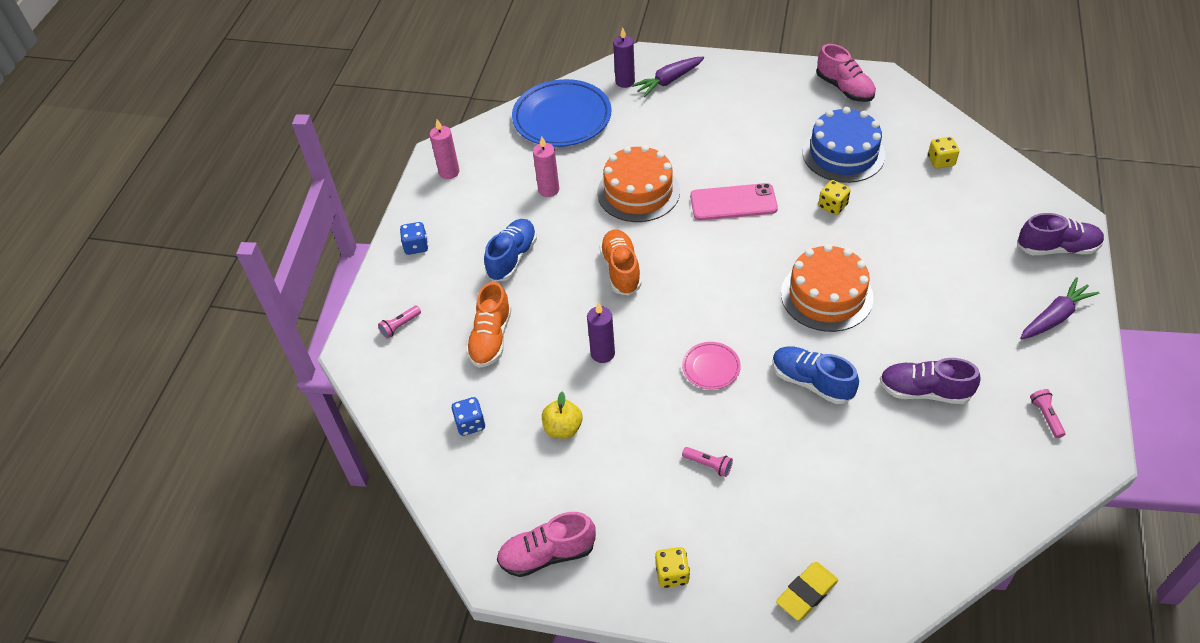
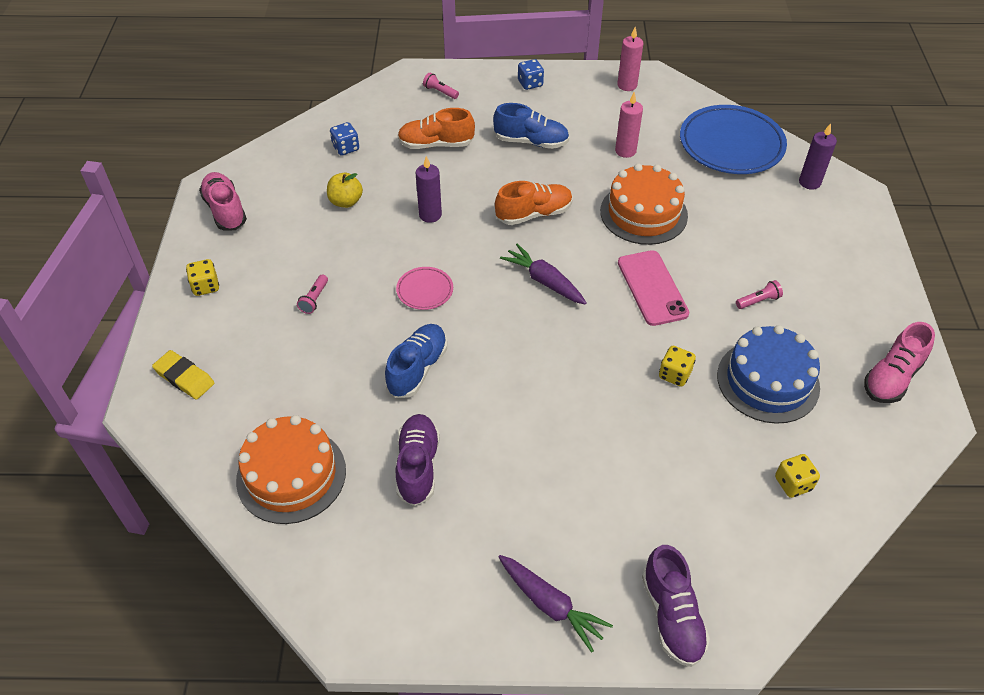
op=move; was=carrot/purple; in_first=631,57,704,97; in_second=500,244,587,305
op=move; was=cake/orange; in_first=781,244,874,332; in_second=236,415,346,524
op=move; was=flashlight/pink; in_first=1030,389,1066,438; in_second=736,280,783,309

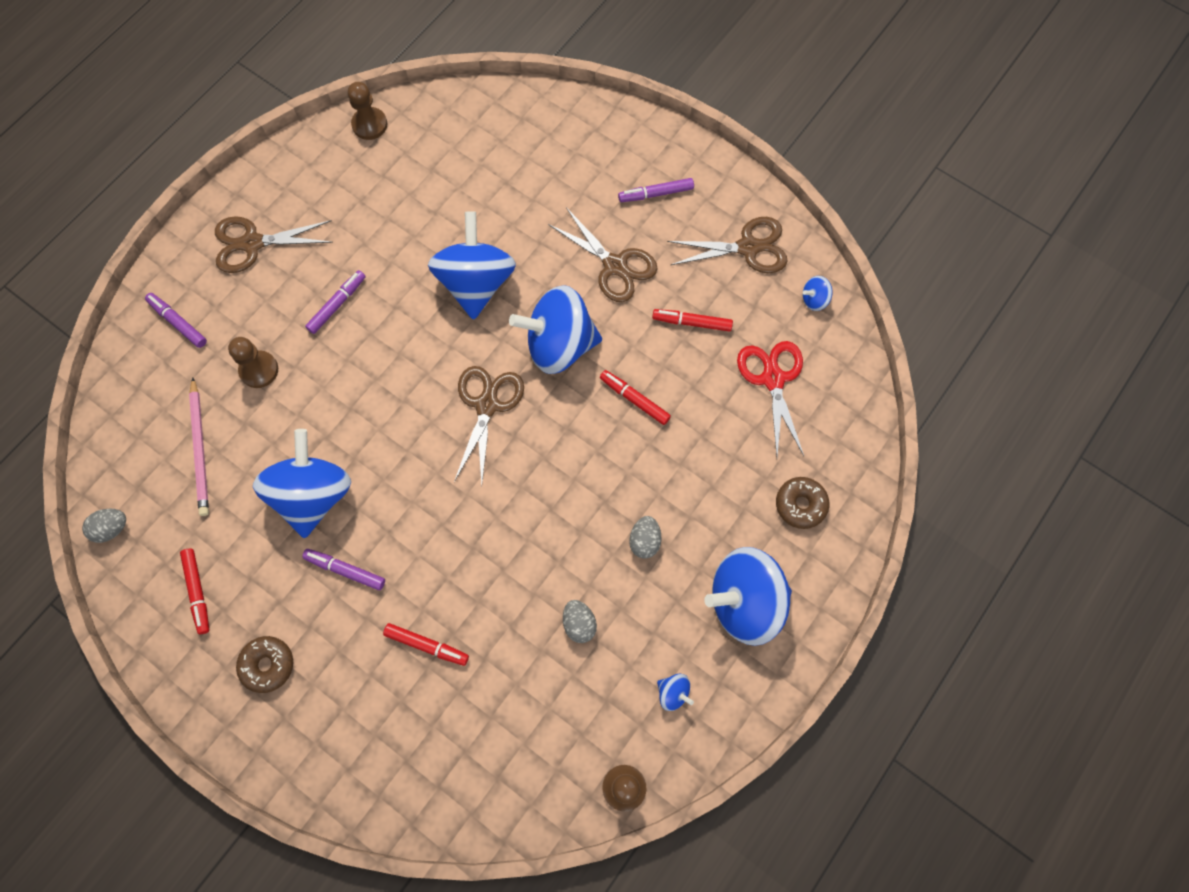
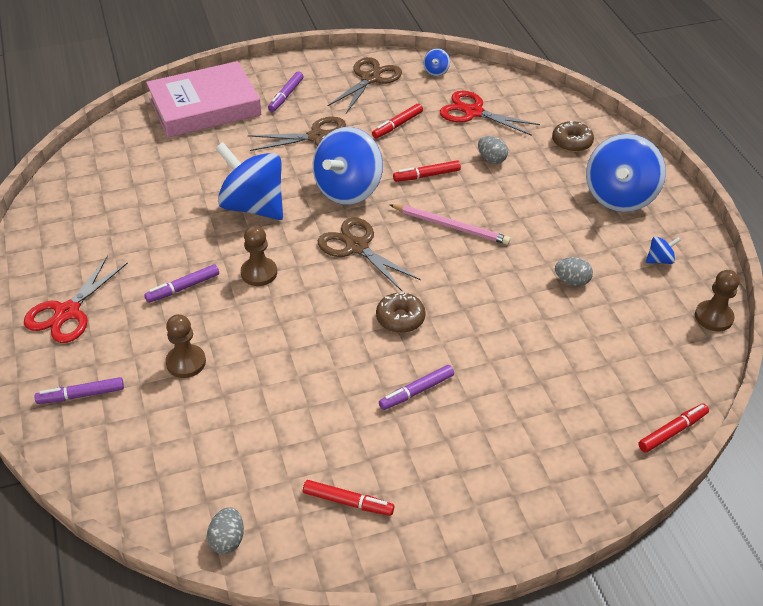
op=delete; was=spinning top/blue; in_first=253,429,351,538
op=insert; now=book/pink; in_second=146,61,262,138
op=move; was=pencil/pink; in_first=189,378,209,516; in_second=390,204,511,245
op=move; was=donut/brown; in_first=236,636,293,693; in_second=376,292,426,333
op=move; was=pawn/brown; in_first=348,82,387,140; in_second=241,225,277,286
op=move; was=marker/red; in_first=383,623,469,666; in_second=638,403,709,453
op=move; was=egg/grey; in_first=629,516,661,559; in_second=478,136,508,164
op=recolor; was=scissors/brown; now=scissors/red; in_first=215,216,333,273; in_second=24,255,128,343
op=rotate; was=marker/purple; in_first=305,270,366,334; in_second=144,264,219,303; clockwise=-105

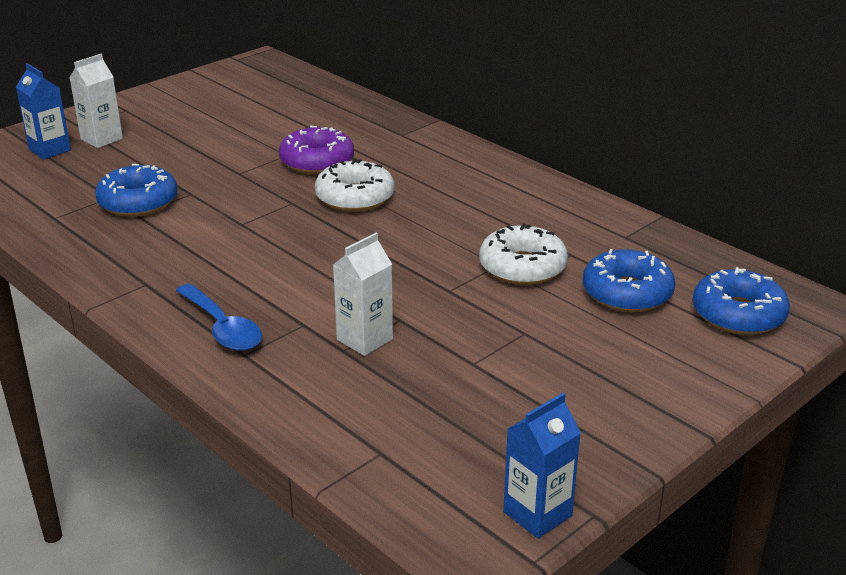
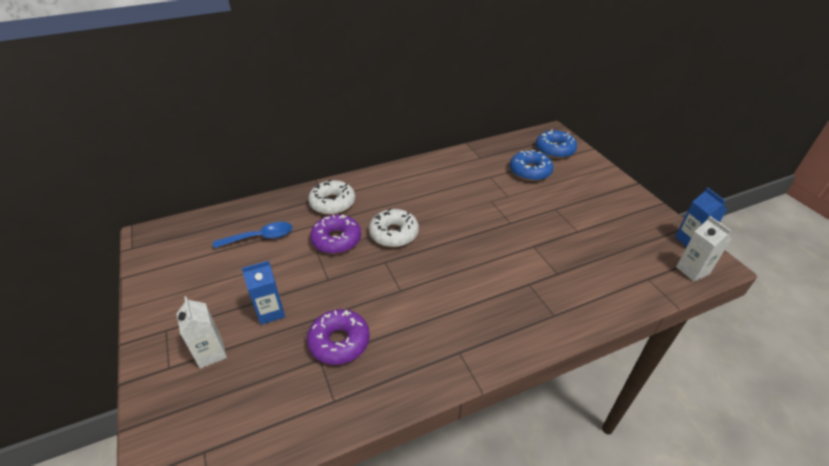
op=move; was=carton/blue; in_first=16,63,71,159; in_second=242,261,285,325
op=move; was=spoon/blue; in_first=176,284,262,351; in_second=213,222,292,248
op=move; was=carton/white; in_first=333,233,393,356; in_second=676,216,732,282
op=move; was=donut/white; in_first=479,223,568,285; in_second=308,179,355,215
op=recolor; was=donut/blue; now=donut/purple; in_first=95,164,178,217; in_second=307,309,370,365

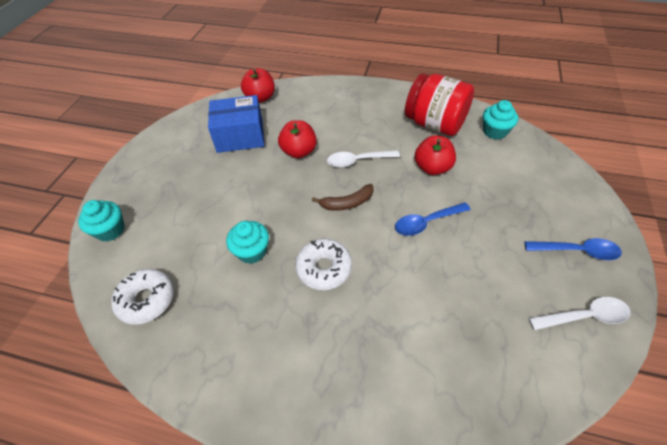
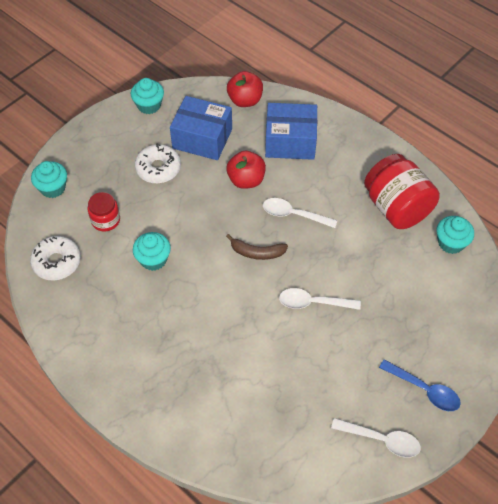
op=delete; was=apple/red; in_first=415,135,456,175
op=insert; now=jar/red; in_second=88,192,120,232
op=insert; now=cupcake/turquoise; in_second=131,78,164,114
op=insert; now=box/blue; in_second=265,103,317,160
op=move; was=donut/white; in_first=295,239,352,290; in_second=135,143,181,183
op=recolor; was=spoon/blue; now=spoon/white; in_first=395,202,471,236; in_second=279,288,361,310

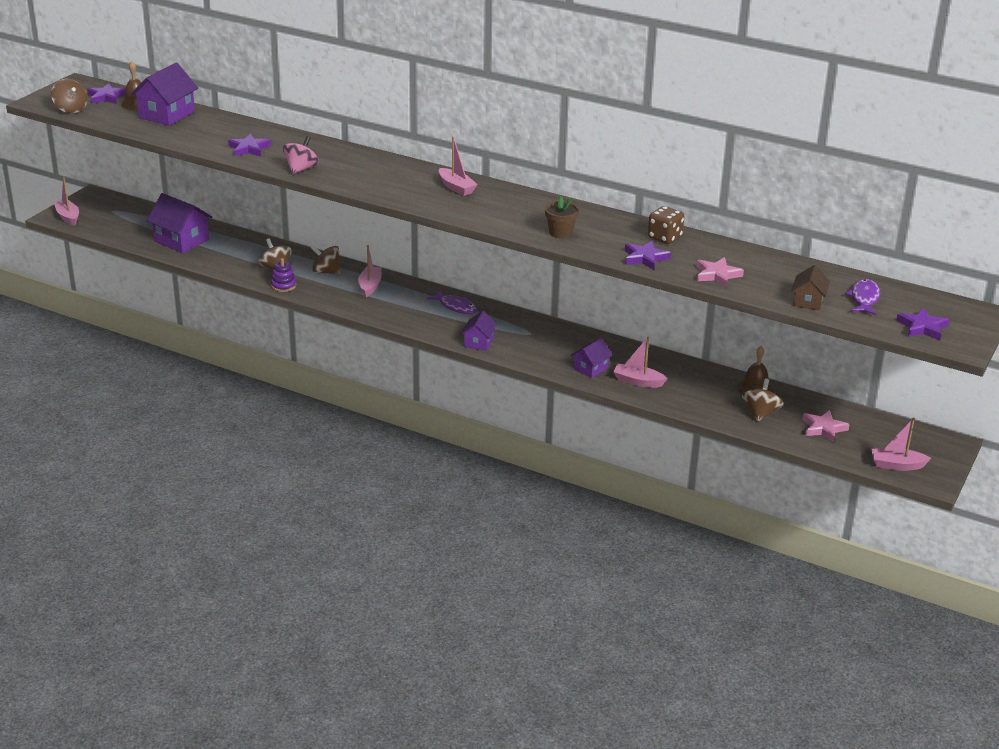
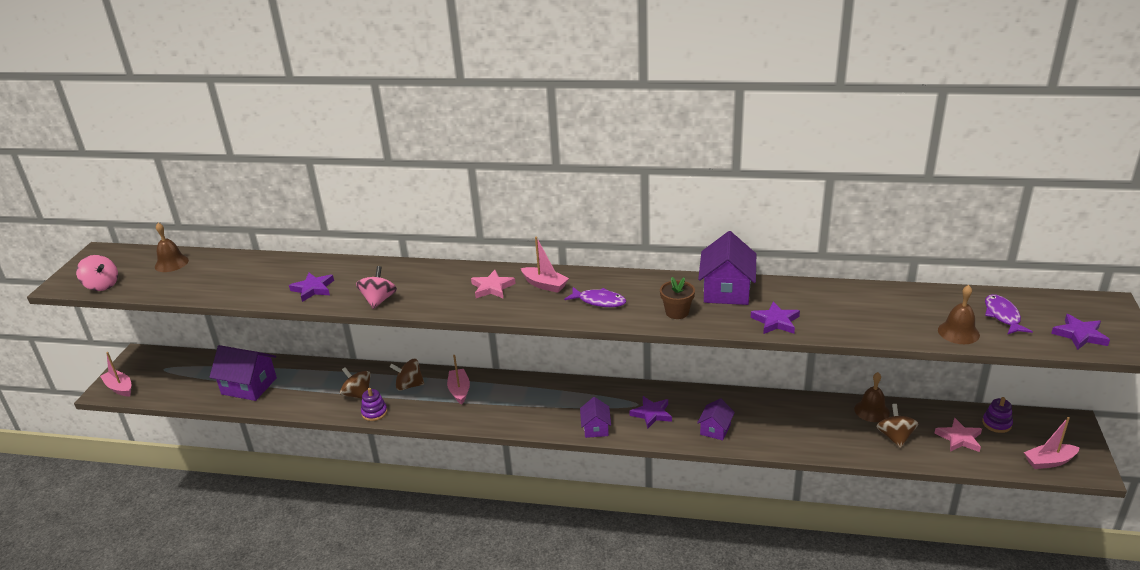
op=delete; was=boat/pink; in_first=613,336,667,388
op=delete; was=dice/brown; in_first=648,206,685,244
op=insert; now=stacking toy/purple; in_second=982,397,1013,433
op=move; was=star/purple; in_first=87,83,125,104; in_second=630,396,672,429
op=move; was=house/purple; in_first=130,62,198,126; in_second=698,231,756,305
op=move; was=fish/purple; in_first=427,290,477,314; in_second=564,287,626,307
op=move; was=star/pink; in_first=696,257,744,287; in_second=471,270,516,298
op=replace; was=house/brown; now=bell/brown; in_first=791,265,830,311; in_second=938,285,980,344
op=recolor; was=spinning top/brown; now=spinning top/pink; in_first=51,79,88,113; in_second=76,255,118,291

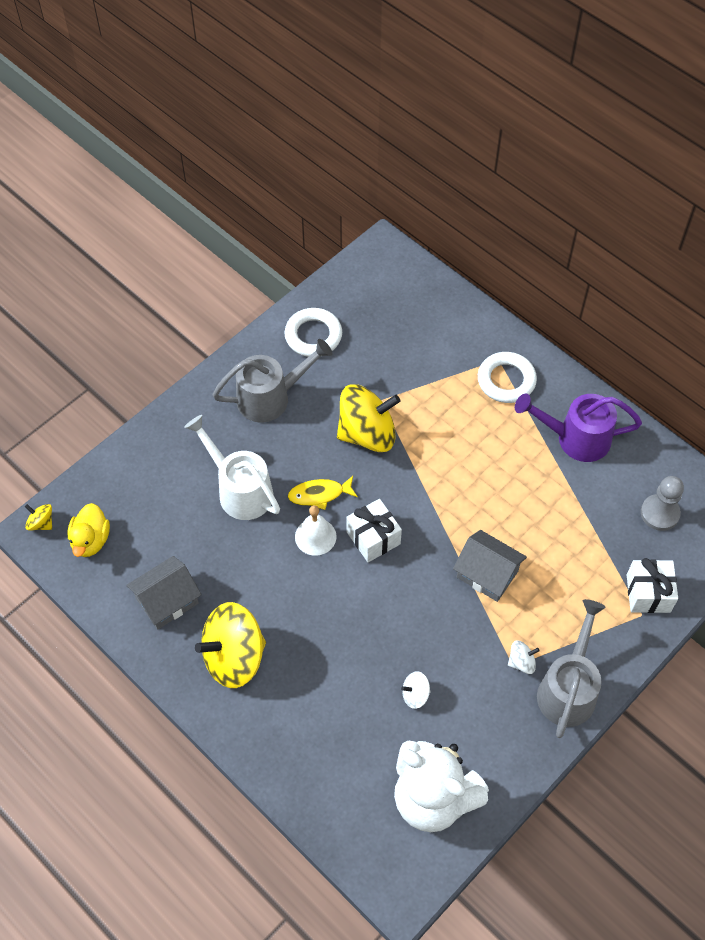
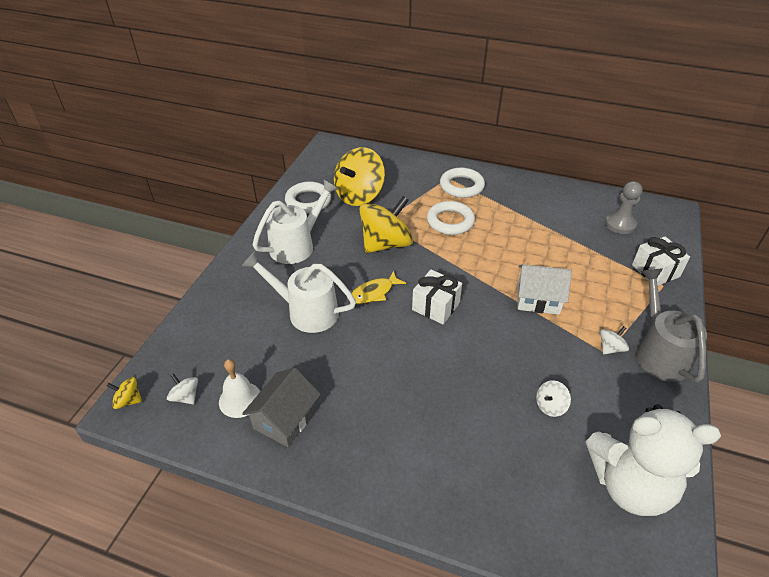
op=delete; was=watering can/purple; in_first=515,393,642,462
op=insert; now=ring/white; in_second=427,201,475,235
op=move; was=spinning top/yellow; in_first=195,602,266,688; in_second=334,147,385,206
op=move; was=bell/white; in_first=295,505,337,556; in_second=219,359,261,418
op=replace; was=duck/yellow; now=spinning top/white; in_first=67,503,110,557; in_second=167,373,198,404
op=recolor; was=watering can/grey; now=watering can/white; in_first=212,339,333,422; in_second=253,180,338,264
op=recolor; was=house/grey; now=house/white; in_first=453,530,527,602; in_second=518,264,572,315

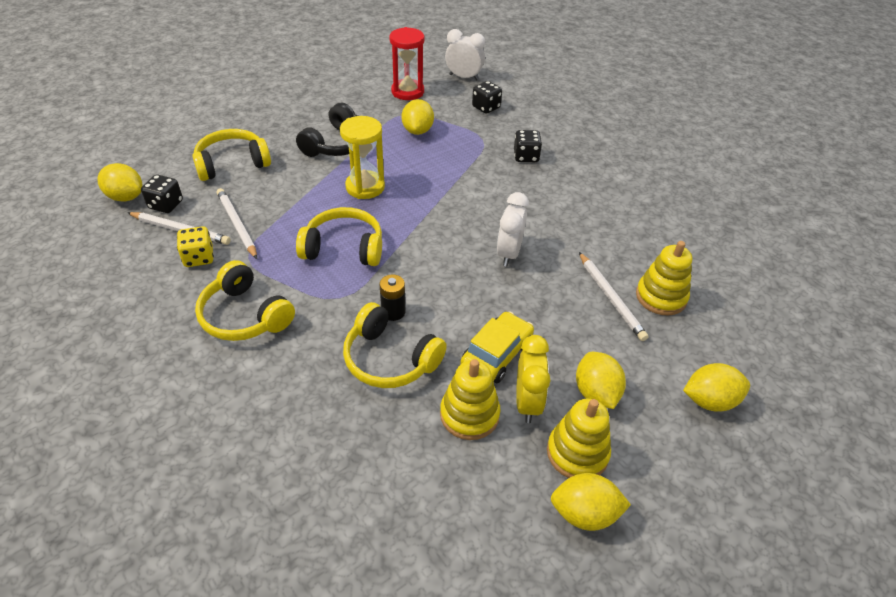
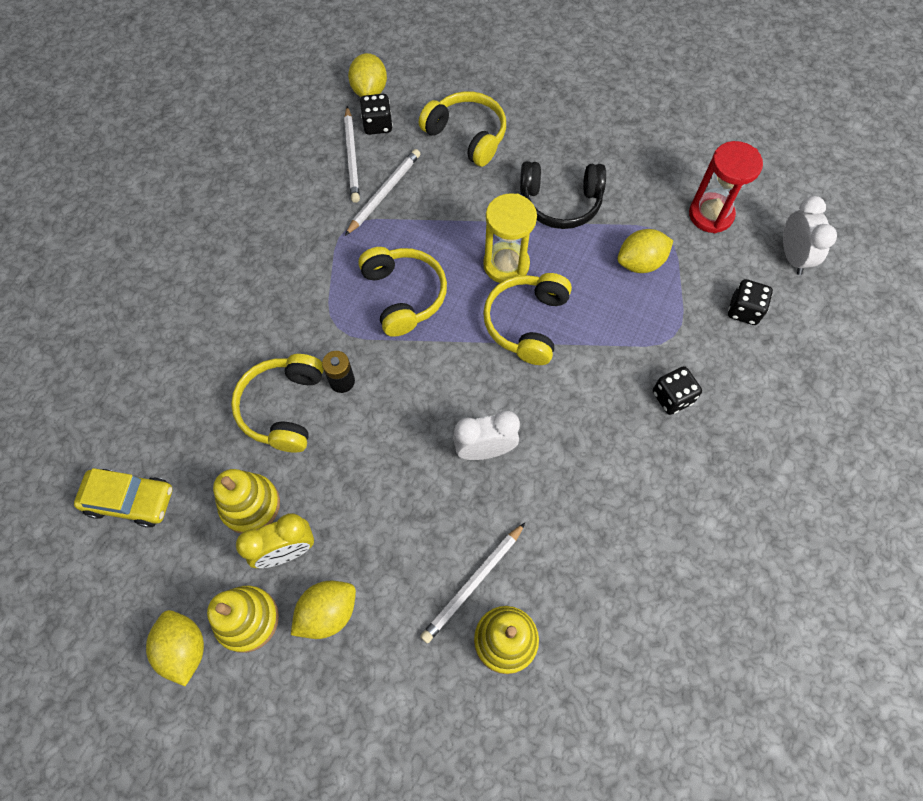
op=delete; was=dice/yellow; in_first=177,226,214,267
op=delete; was=lemon/yellow; in_first=683,363,750,411
op=move; was=headphones/yellow; in_first=195,260,295,341; in_second=483,273,572,365
op=move; was=car/yellow; in_first=460,311,534,384; in_second=74,468,173,528

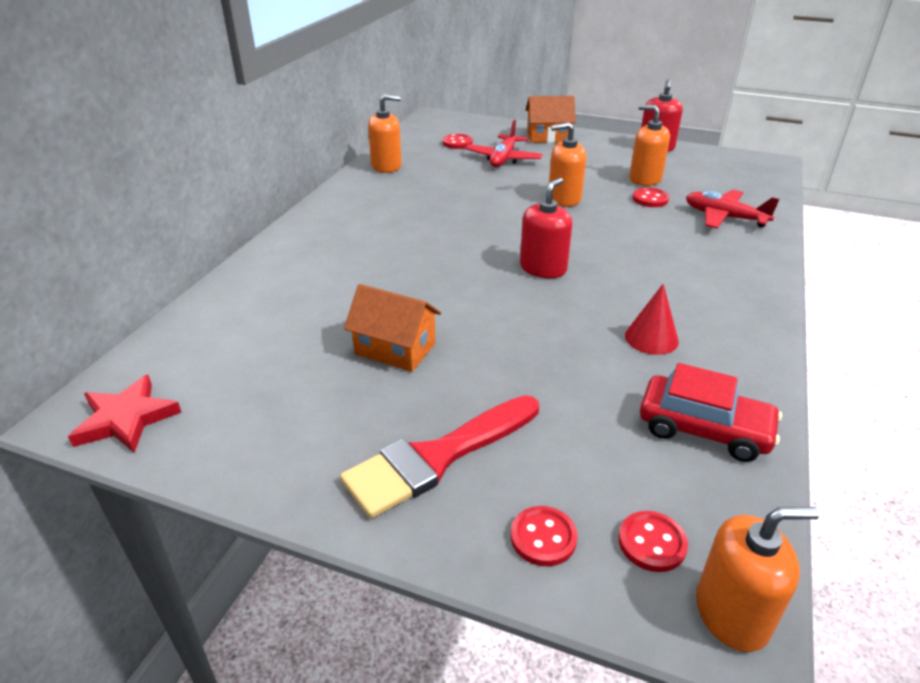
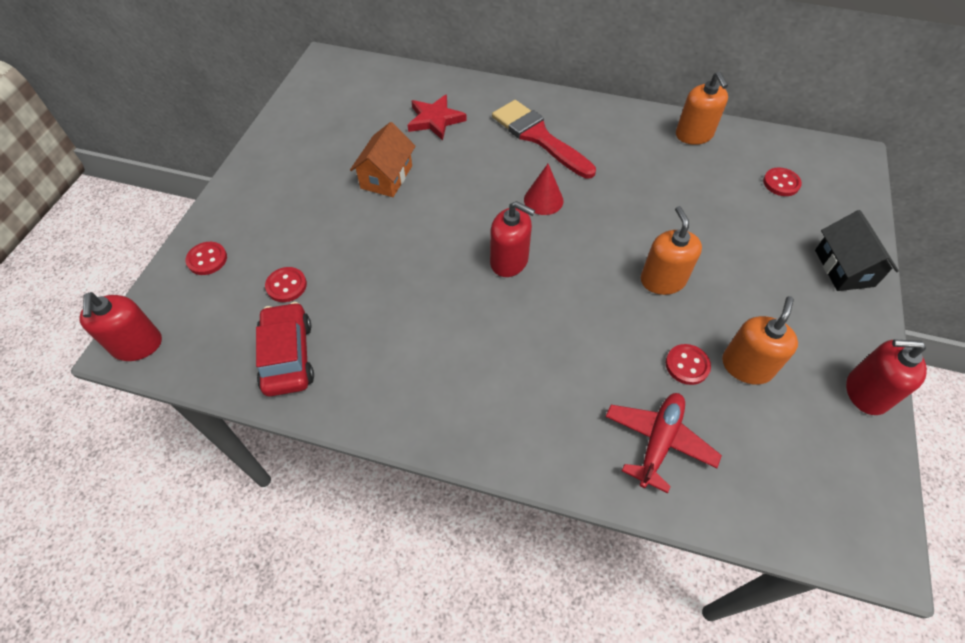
op=delete; was=plane/red; in_first=465,120,543,167
op=move; was=star/red; in_first=68,375,181,453; in_second=408,94,467,140
op=move; was=brush/red; in_first=340,395,539,518; in_second=492,100,596,178
op=move; was=button/red; in_first=619,511,688,572; in_second=265,267,307,302
op=move; was=cone/red; in_first=625,284,679,355; in_second=524,164,564,215
op=recolor; was=house/orange; now=house/black; in_first=526,96,576,143; in_second=815,210,899,291
op=recolor; was=soap dispenser/orange; now=soap dispenser/red; in_first=696,507,819,652; in_second=80,292,162,361
op=rotate; was=car/red; in_first=640,363,782,462; in_second=256,302,314,397; clockwise=150

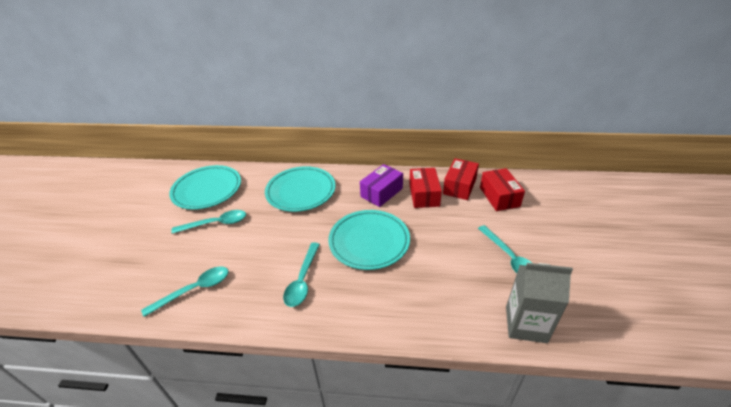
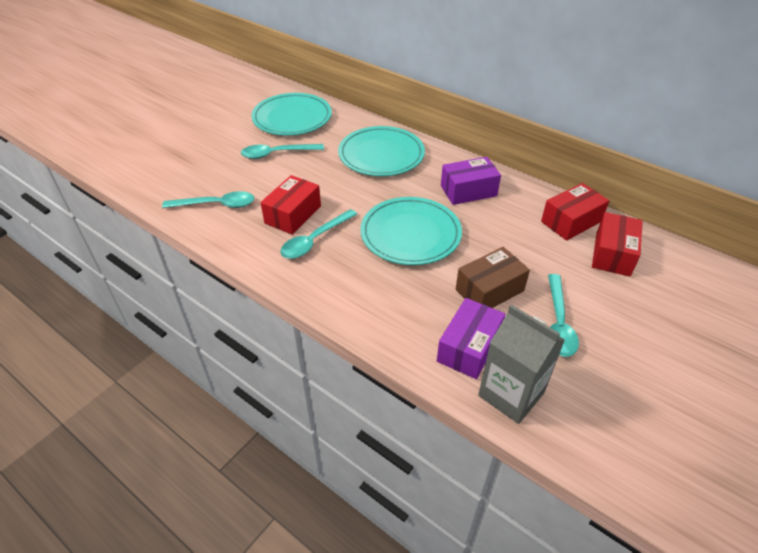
op=insert; now=box/purple; in_second=437,298,505,379
op=insert; now=box/brown; in_second=456,247,530,308
op=move; was=box/red; in_first=409,168,442,208; in_second=260,175,321,235
op=rotate; was=spoon/turquoise; in_first=171,210,246,234; in_second=241,144,324,159; clockwise=150

